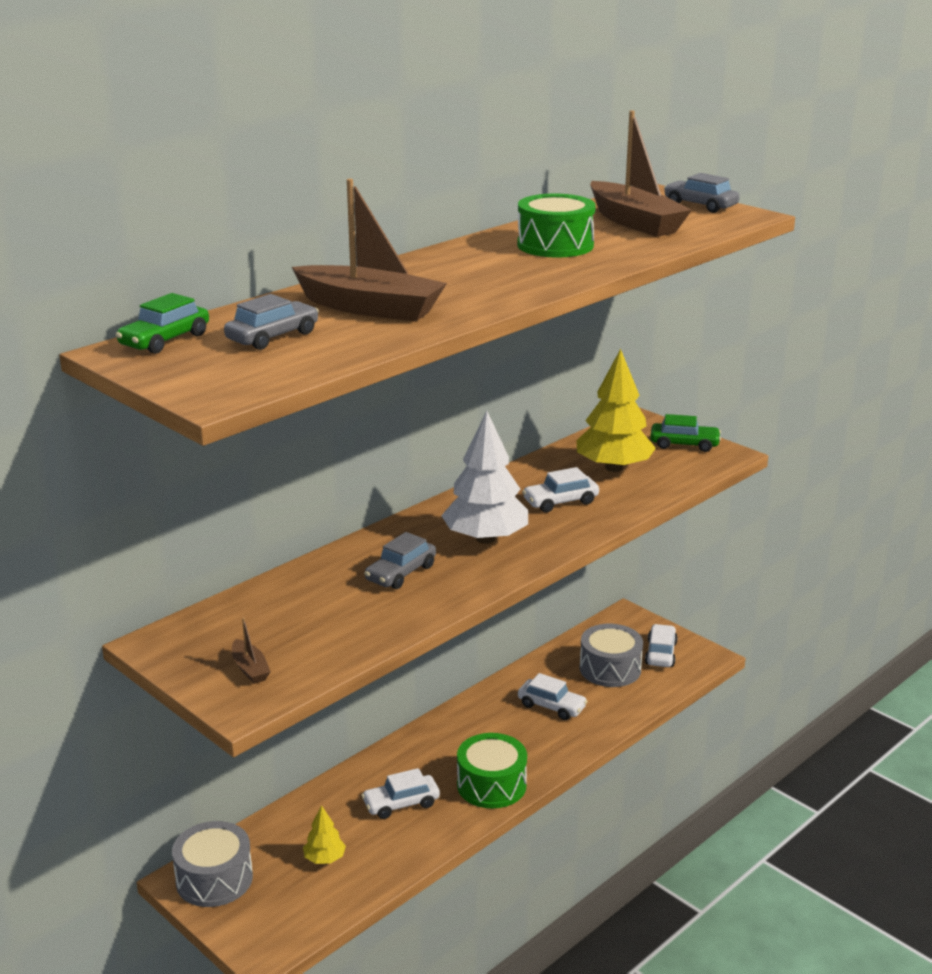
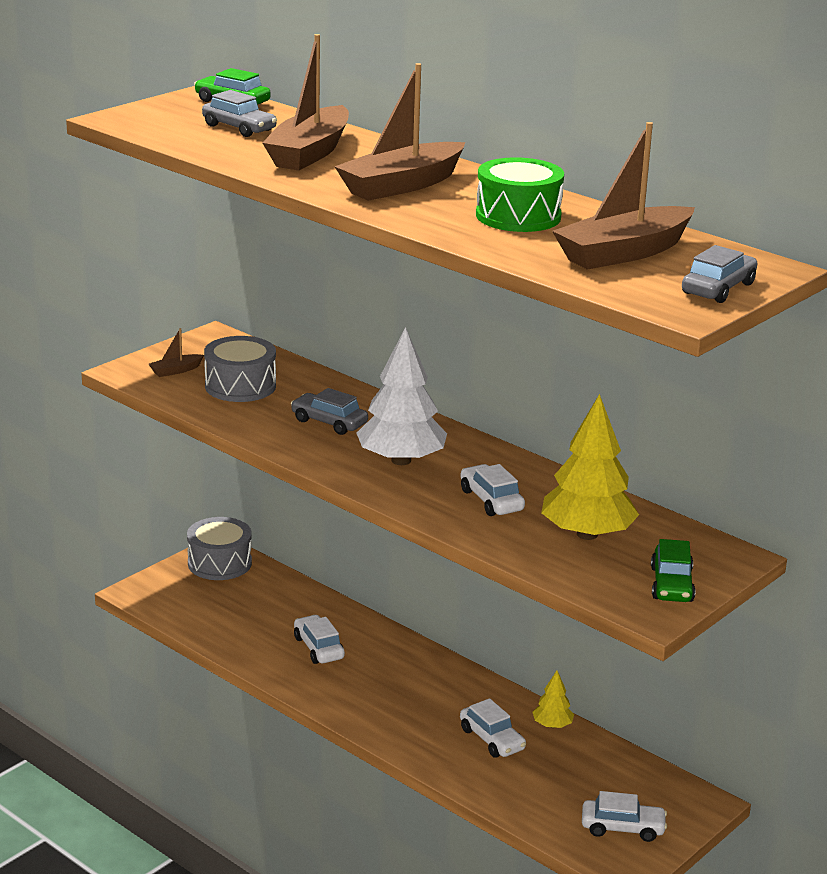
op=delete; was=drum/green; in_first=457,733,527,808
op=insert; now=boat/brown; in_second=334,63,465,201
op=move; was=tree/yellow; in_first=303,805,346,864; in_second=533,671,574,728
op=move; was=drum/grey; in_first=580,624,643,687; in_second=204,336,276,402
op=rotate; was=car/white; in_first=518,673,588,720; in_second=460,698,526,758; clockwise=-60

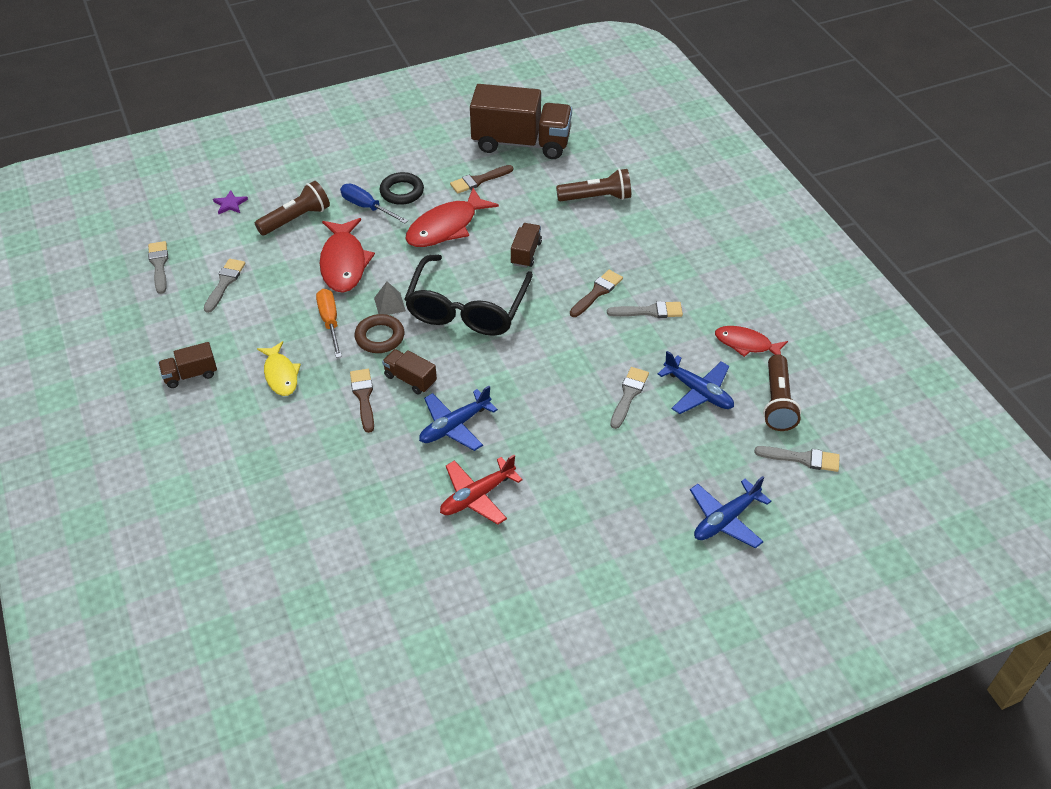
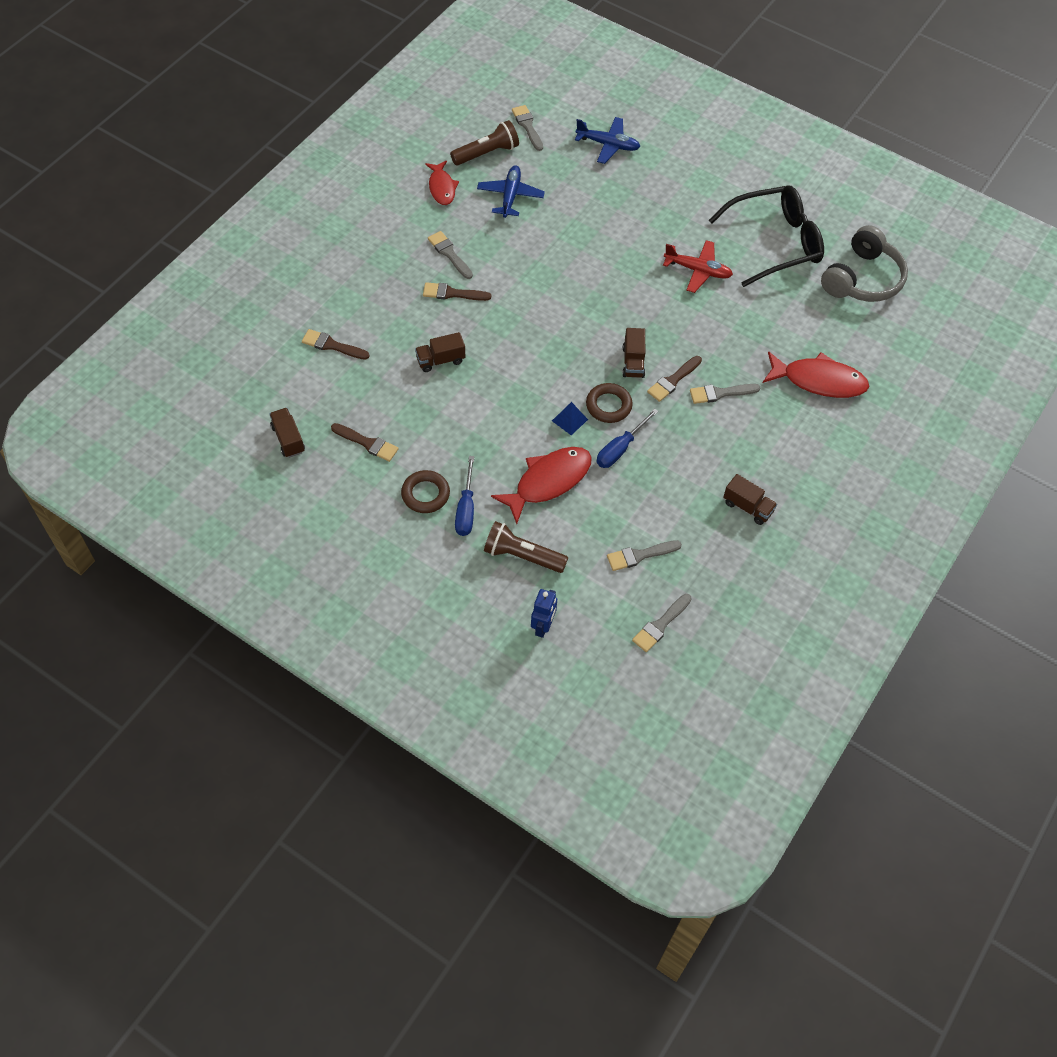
op=delete; was=fish/yellow; in_first=257,341,301,396
op=delete; was=plane/blue; in_first=419,386,498,451
op=insert; now=headphones/grey; in_second=821,225,908,302
op=move; was=glasses/black; in_first=404,255,533,336; in_second=709,185,824,287
op=move; was=fish/red; in_first=405,188,499,247; in_second=763,351,869,398
op=move; was=brush/grey; in_first=610,367,649,429; in_second=690,384,760,404
op=replace; was=star/purple; now=robot/blue; in_first=213,190,248,214; in_second=531,589,557,638
op=replace; was=flashlight/brown; now=brush/brown; in_first=556,169,631,202; in_second=302,329,370,360
op=recolor; was=screwdriver/orange; now=screwdriver/blue; in_first=316,289,342,358; in_second=596,408,658,468
op=recolor; was=pyramid/grey; now=pyramid/blue; in_first=374,282,406,315; in_second=552,402,588,435
op=recolor; was=ring/black; now=ring/brown; in_first=379,172,424,205; in_second=401,470,450,513
op=resize; was=truck/brown; in_first=470,84,572,159; in_second=269,408,305,458; ratio=0.45

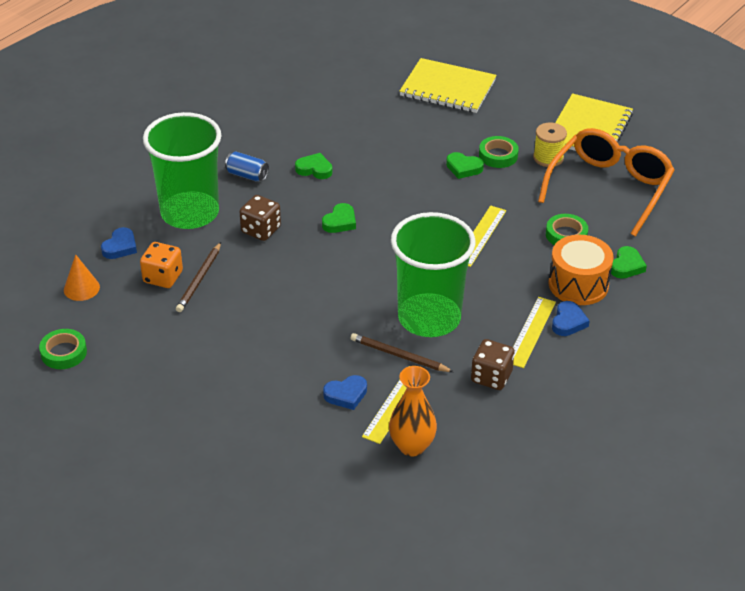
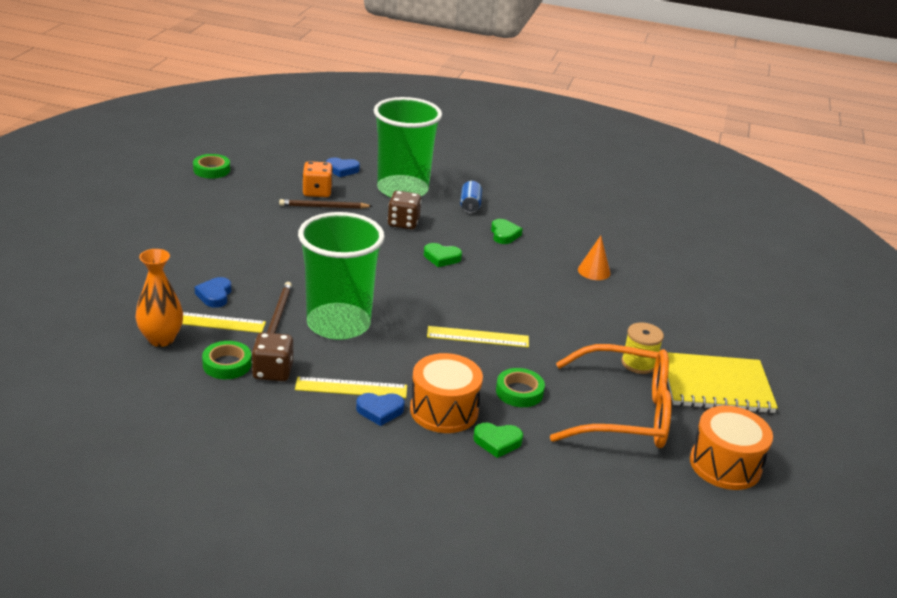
op=delete; was=notebook/yellow; in_first=399,58,497,113
op=delete; was=heart/green; in_first=446,152,484,179
op=insert; now=drum/orange; in_second=690,406,773,490
op=move; was=cone/orange; in_first=64,255,100,301; in_second=578,236,611,280
op=move; was=tape/green; in_first=479,136,519,168; in_second=202,341,251,379
op=rotate; was=heart/blue; in_first=323,375,367,410; in_second=195,277,231,308; clockwise=45

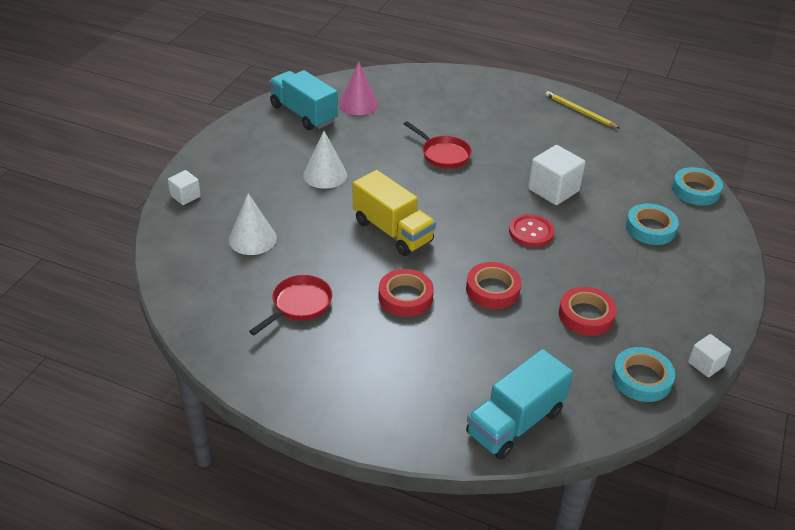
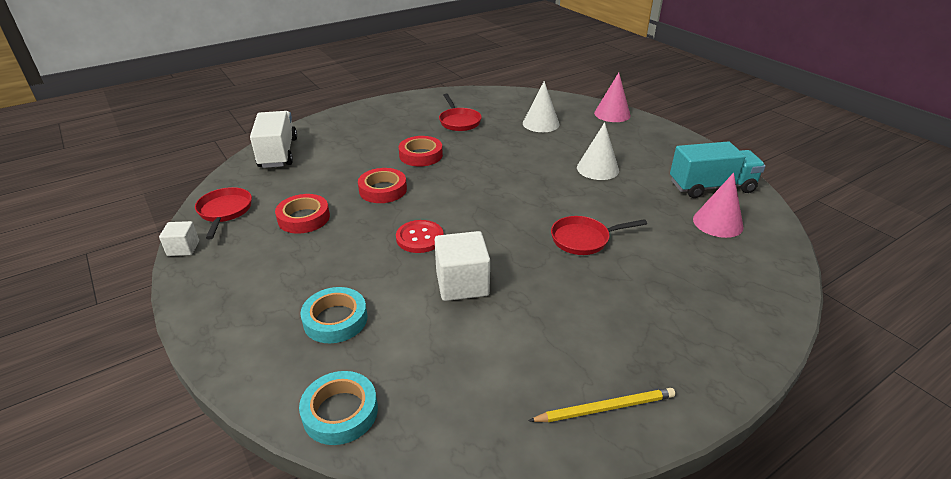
op=delete; was=truck/yellow; in_first=353,170,436,256
op=replace; was=cube/white; now=cone/pink; in_first=168,170,201,205; in_second=594,73,631,122
op=replace; was=tape/turquoise; now=pan/red; in_first=612,347,675,402; in_second=195,187,252,239
op=recolor; was=truck/turquoise; now=truck/white; in_first=466,349,573,460; in_second=250,111,297,168

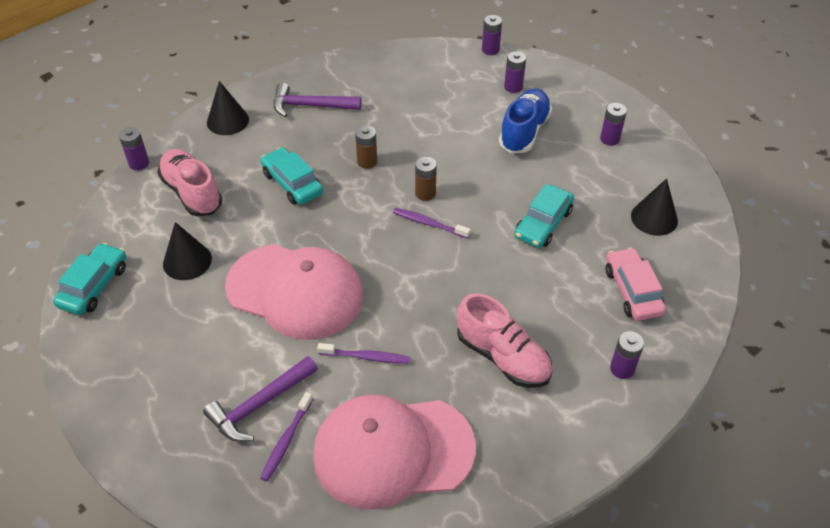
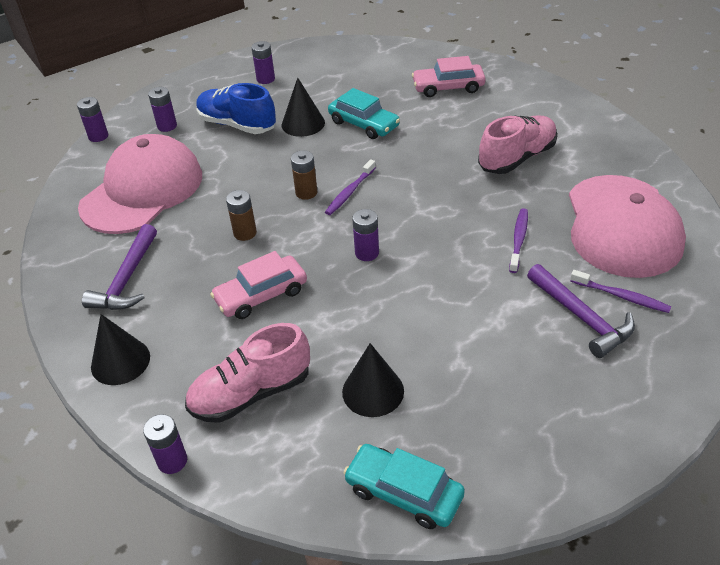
op=move; was=cap/pink; in_first=225,244,363,340; in_second=78,134,202,234
op=move; was=battery/purple; in_first=610,331,644,379; in_second=352,209,379,261
op=move; was=cone/black; in_first=631,178,678,236; in_second=282,78,325,137
op=recolor; was=car/turquoise; now=car/pink; in_first=261,147,323,205; in_second=210,251,307,319

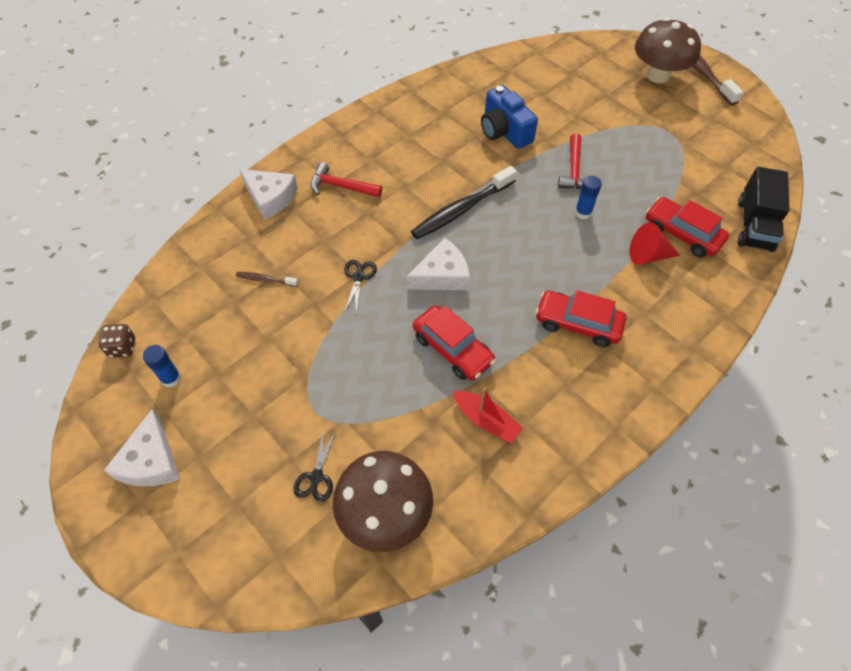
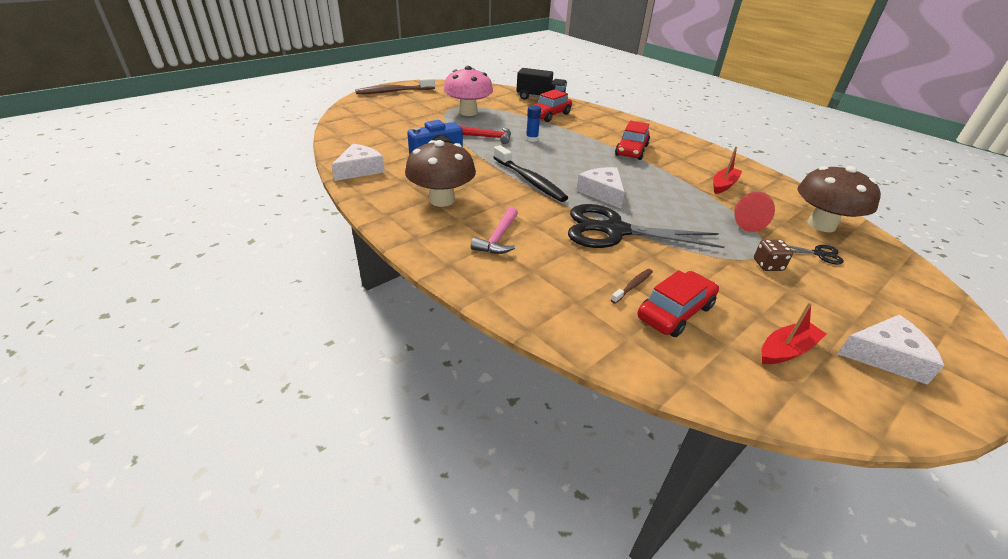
op=insert; now=mushroom/pink; in_second=443,66,493,116
op=move; was=dice/brown; in_first=99,324,135,358; in_second=754,240,793,271
op=move; was=cheese/white; in_first=239,169,298,220; in_second=331,144,385,181
op=move; was=car/red; in_first=413,306,496,381; in_second=638,270,719,337
op=move; was=cone/red; in_first=630,222,680,265; in_second=734,191,775,232
op=move; was=mushroom/brown; in_first=635,18,701,83; in_second=405,140,476,207
op=replace; was=glue stick/blue; now=boat/red; in_first=143,345,181,388; in_second=762,302,826,364
op=recolor; was=hammer/red; now=hammer/pink; in_first=311,162,382,197; in_second=471,207,518,254
op=rotate; was=toothbrush/brown; in_first=236,272,298,287; in_second=611,269,653,304; clockwise=-150
op=resize; was=scissors/black; in_first=344,260,377,314; in_second=568,204,724,248; ratio=2.49

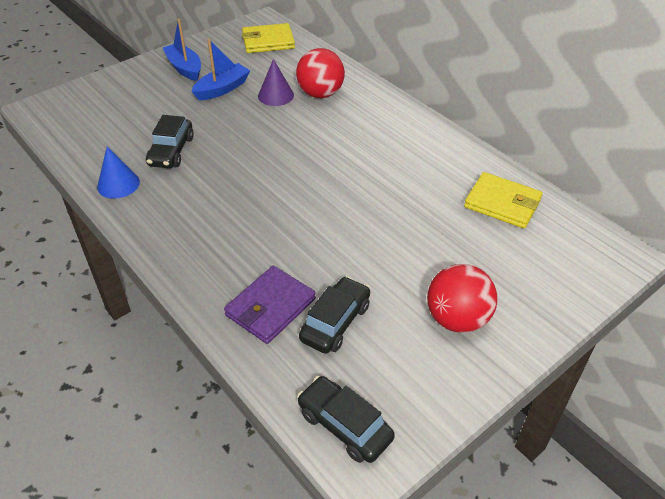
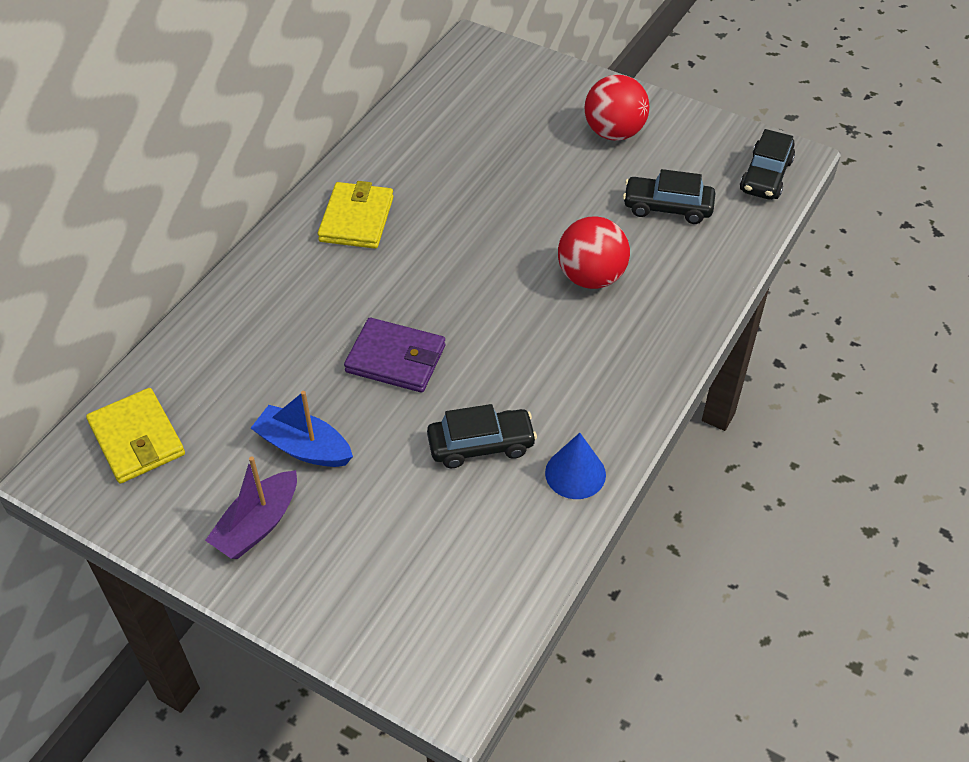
op=delete; was=cone/purple; in_first=258,59,294,106
op=move; was=wallet/purple; in_first=224,266,316,344; in_second=344,318,445,393
op=move; was=ball/red; in_first=296,48,345,98; in_second=558,216,630,289
op=move; was=wallet/yellow; in_first=464,172,543,228; in_second=318,181,394,249
op=recolor; was=boat/blue; now=boat/purple; in_first=162,19,201,81; in_second=205,456,297,559

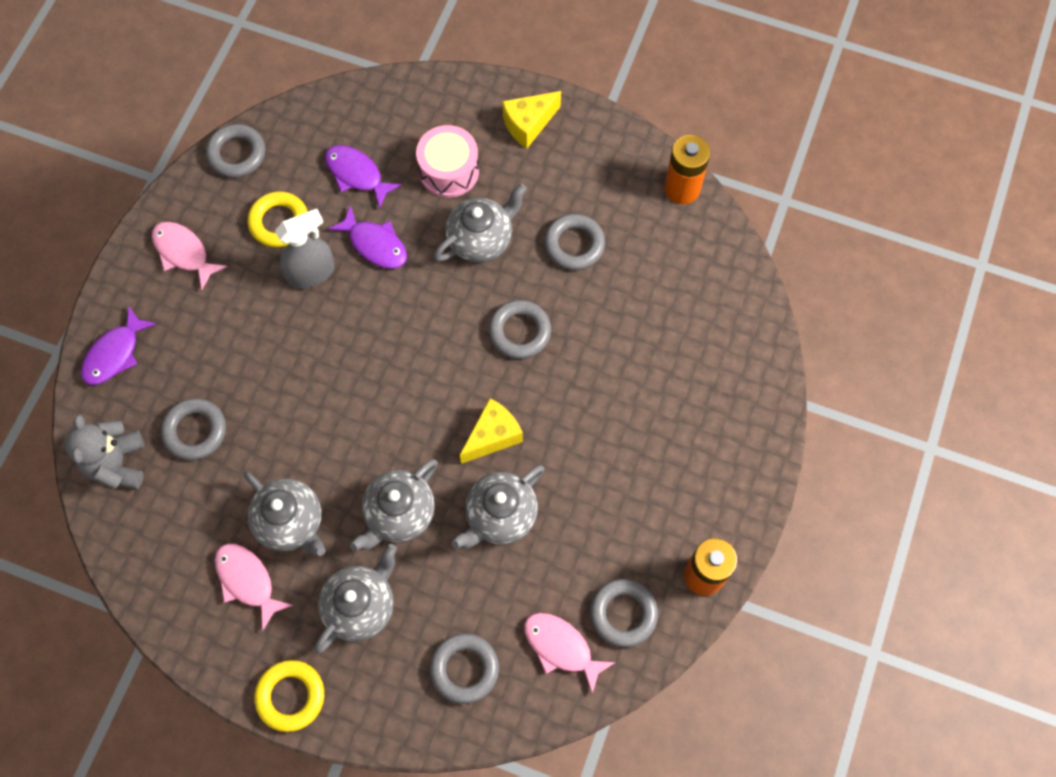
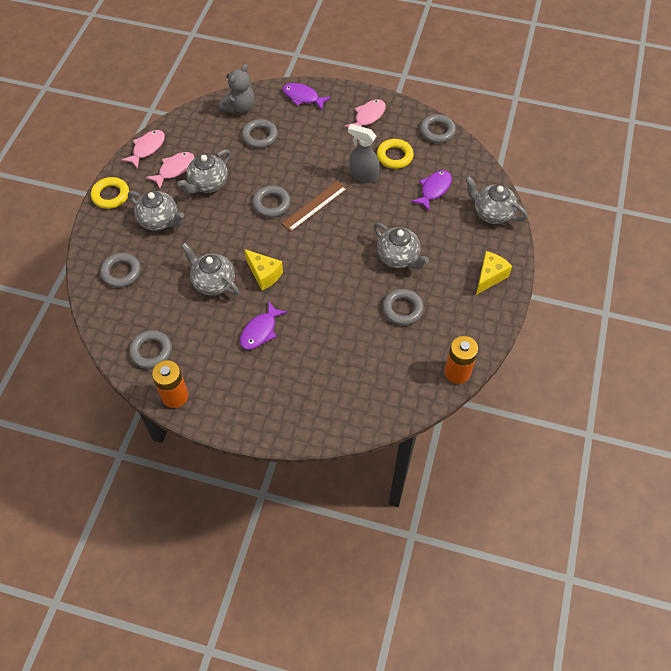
op=delete; was=drum/pink; in_first=416,125,479,197
op=insert; now=ruler/brown; in_second=282,181,347,232
op=move; was=fish/purple; in_first=328,205,407,269; in_second=240,302,288,350
op=move; was=teapot/grey; in_first=350,459,438,551; in_second=465,176,528,224
op=move; was=ring/grey; in_first=488,300,551,359; in_second=252,186,291,218
op=move; was=fish/pink; in_first=524,613,616,694; in_second=121,130,165,169
op=rotate; was=teddy bear/grey; in_first=65,415,144,489; in_second=219,64,255,114; clockwise=135
op=rotate; was=spray bottle/grey; in_first=275,209,335,289; in_second=348,124,380,183; clockwise=150
op=rotate; was=cheese/yellow; in_first=502,91,561,149; in_second=476,251,512,295; clockwise=75

